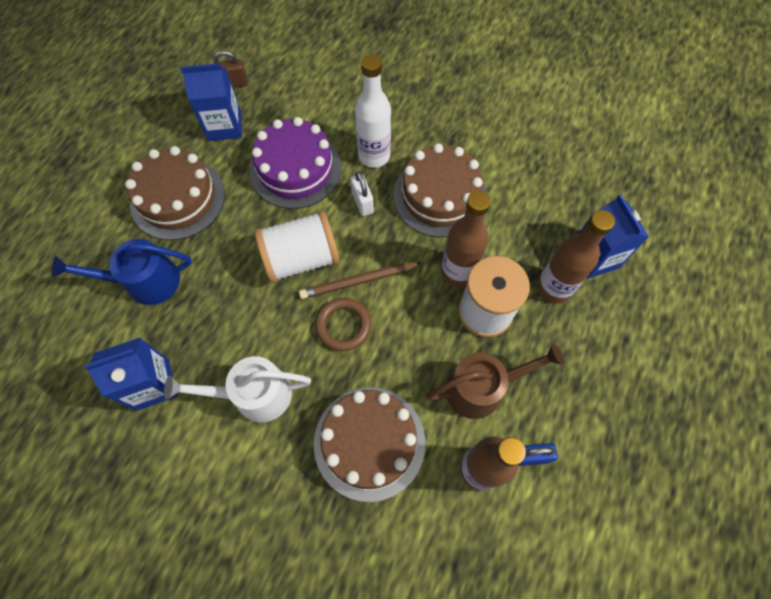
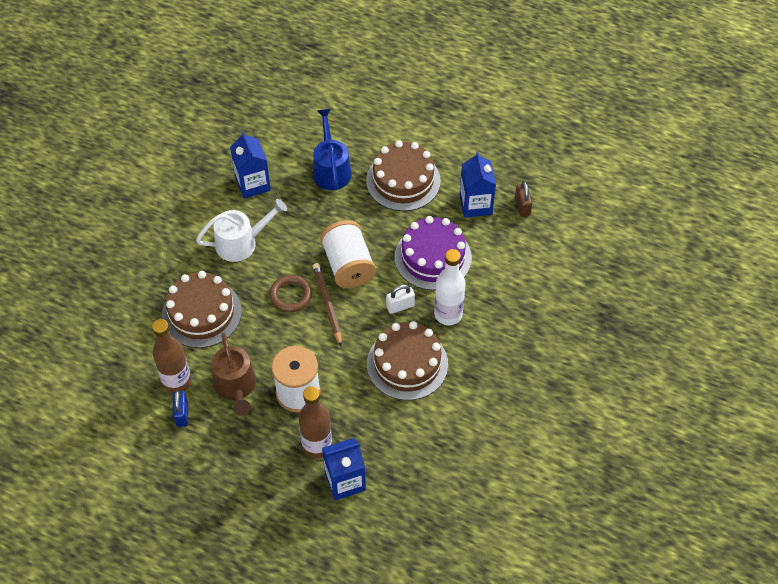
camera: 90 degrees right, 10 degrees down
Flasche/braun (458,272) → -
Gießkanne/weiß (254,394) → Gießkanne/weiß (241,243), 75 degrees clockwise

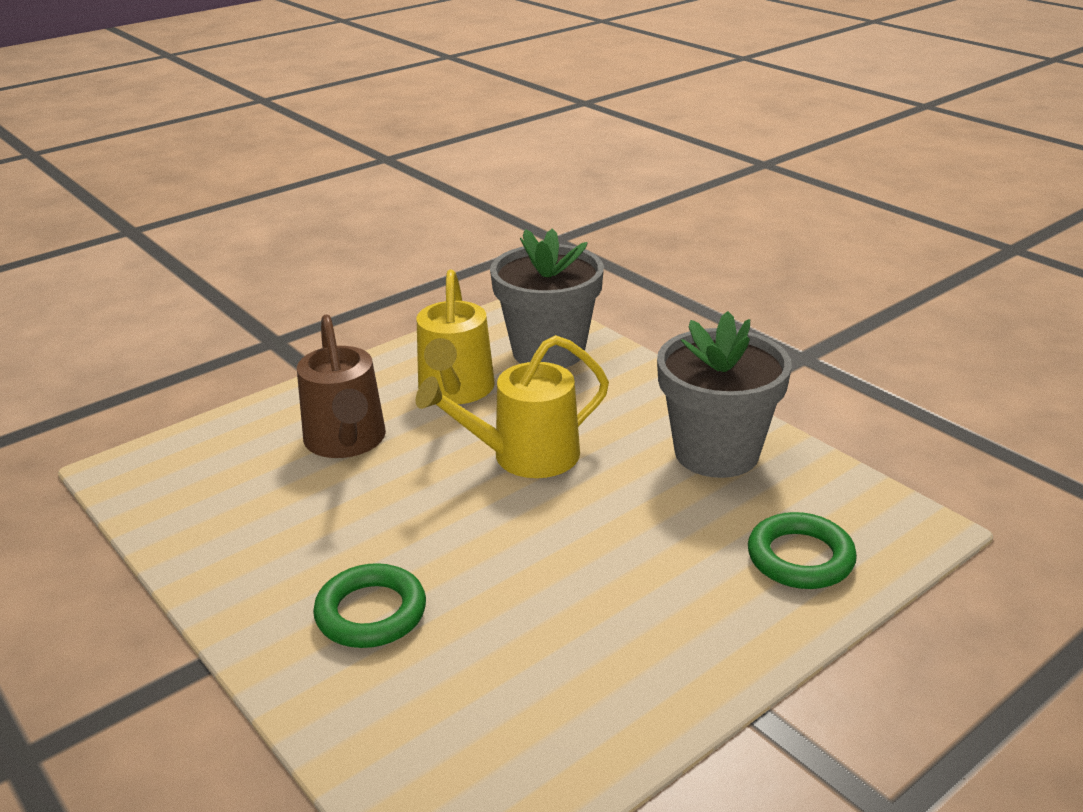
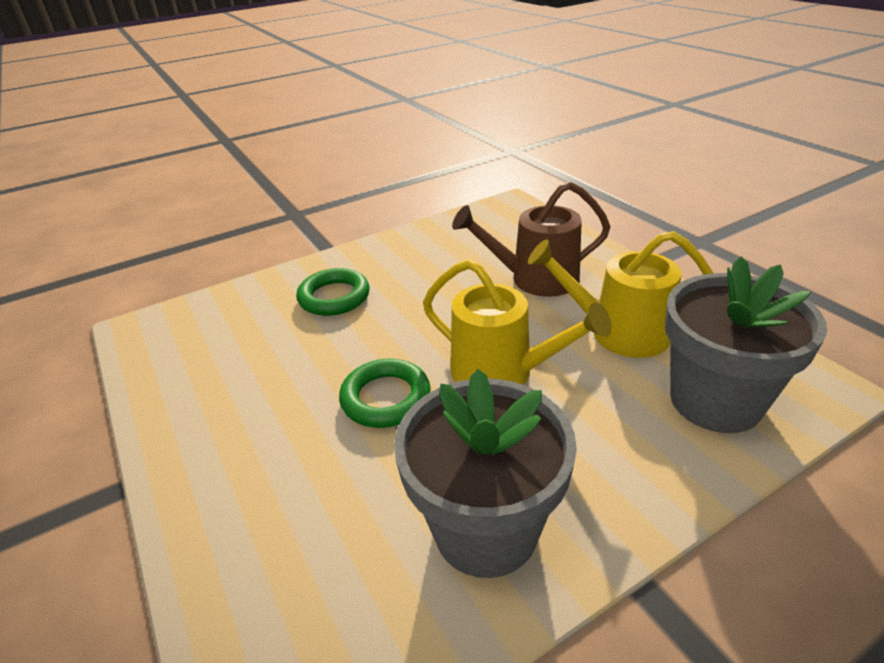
camera: 100 degrees right, 5 degrees up
Gießkanne/gelb (525,456) → Gießkanne/gelb (501,372), 135 degrees clockwise
Ring/grün (800,558) → Ring/grün (386,398), relocated

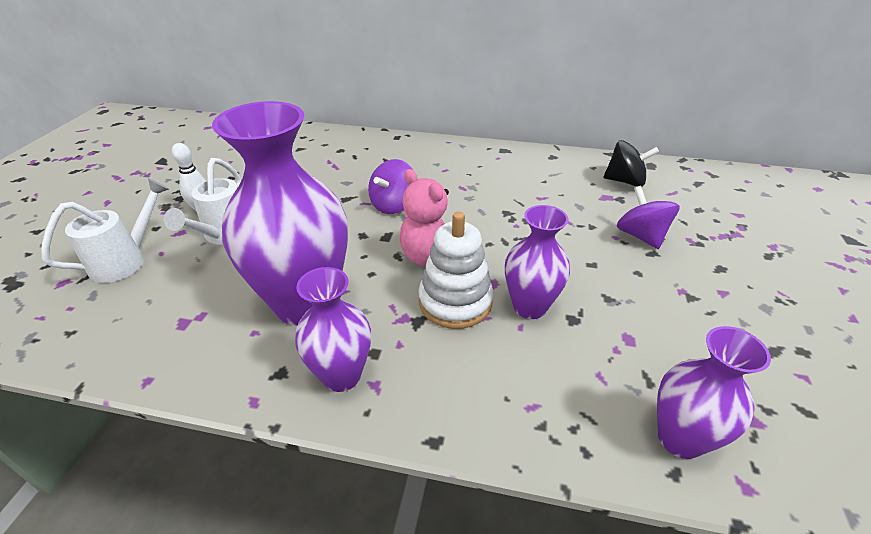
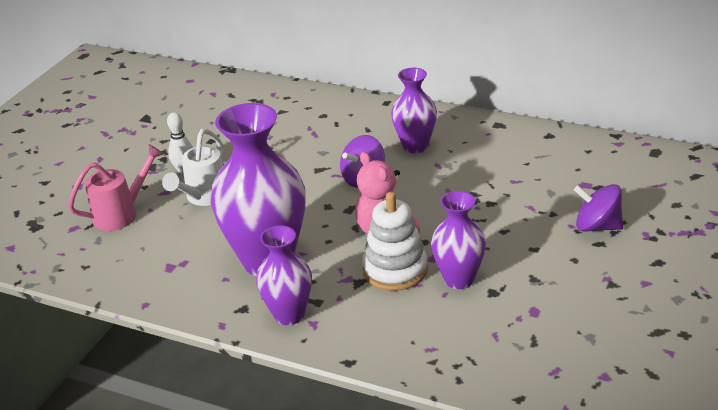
camera: 15 degrees right, 5 degrees down
Kreisel/schwarz (625,181) → -
Gießkanne/weiß (125,261) → Gießkanne/rosa (121,214)
Kreisel/lila (640,236) → Kreisel/lila (597,226), 60 degrees counterclockwise
Vase/lila (680,438) → Vase/lila (415,146), relocated

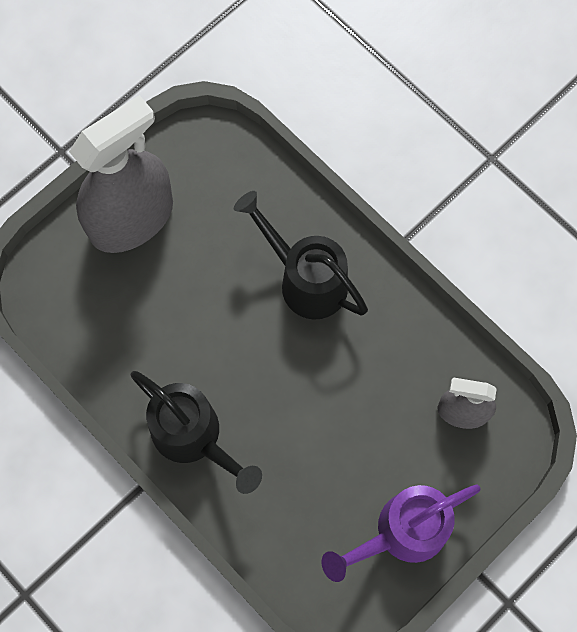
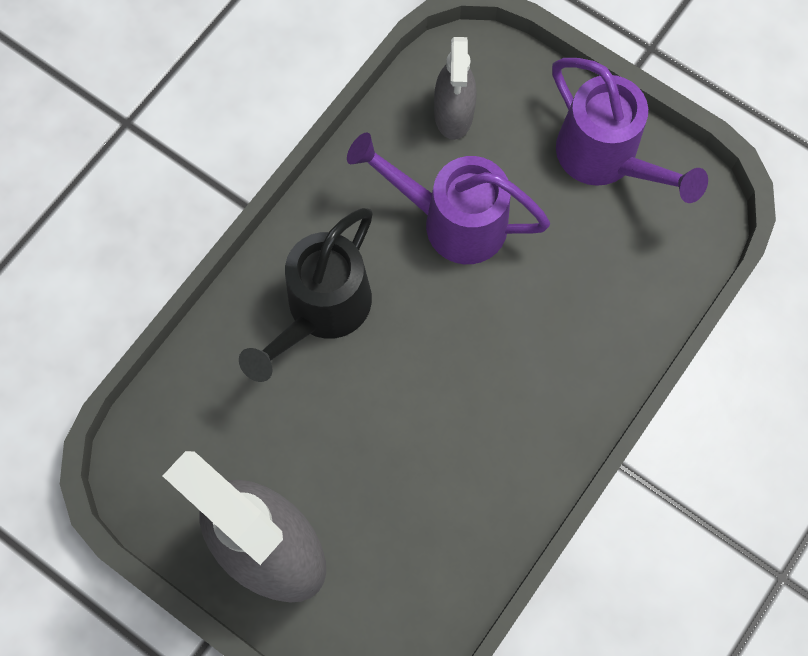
camera: 100 degrees left, 0 degrees up
Gießkanne/schwarz (193,437) → -
- → Gießkanne/lila (453,221)

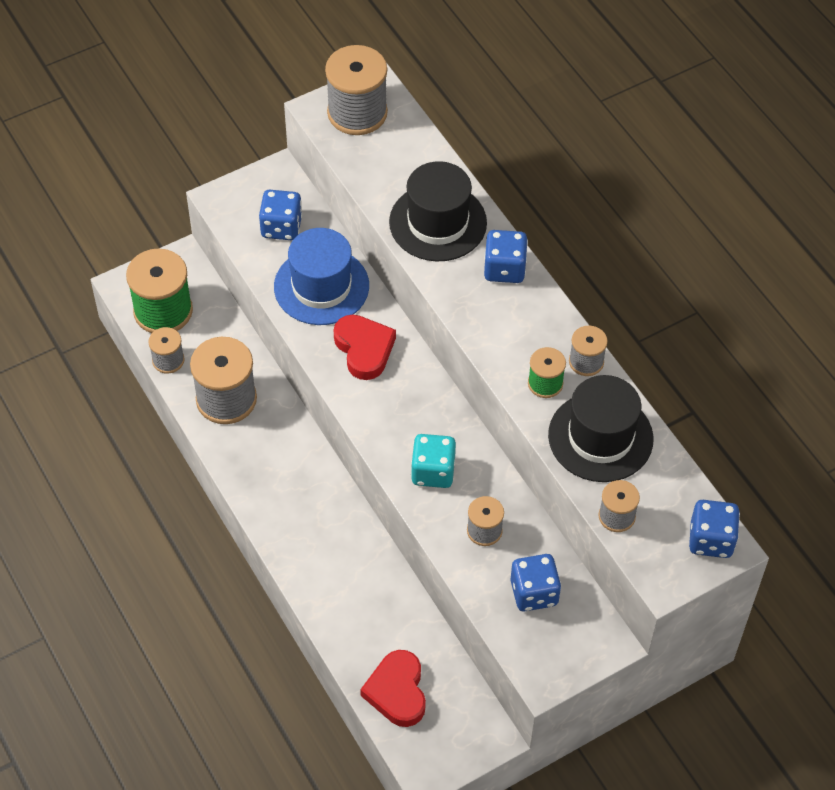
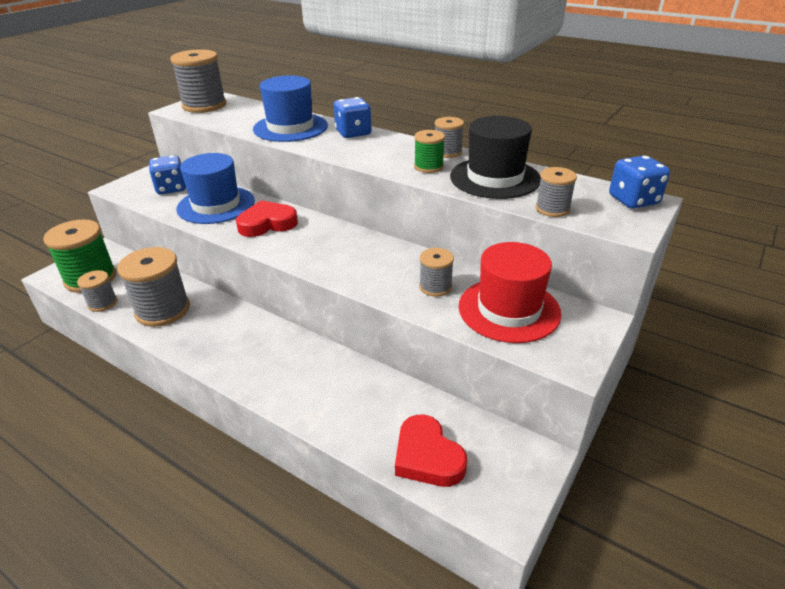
camera: 25 degrees left, 20 degrees down
Hut/schwarz (438,222) → Hut/blau (290,127)
Herz/rot (364,349) → Herz/rot (267,224), 60 degrees counterclockwise
Spielwürfel/türkis (433,472) → -
Spielwürfel/blau (534,593) → Hut/rot (509,309)

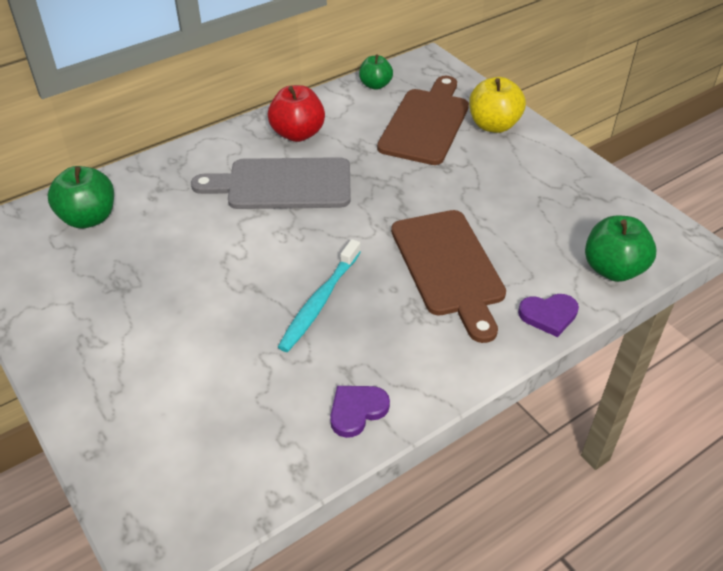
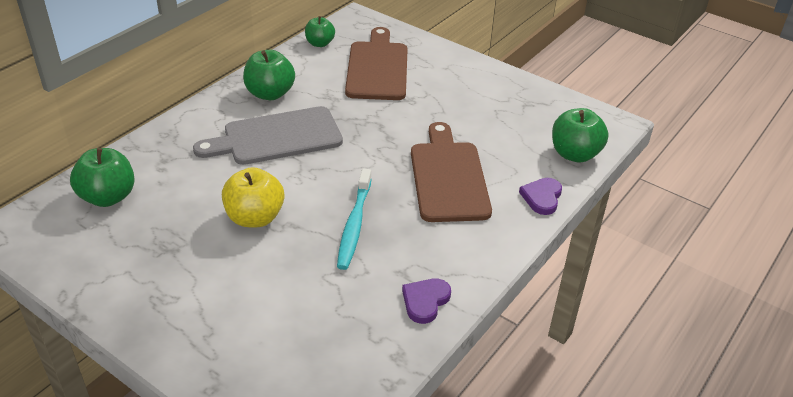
camera: 20 degrees left, 5 degrees down
Apfel/gelb (493,125) → Apfel/gelb (255,218), relocated
Apfel/rot (297,134) → Apfel/grün (270,94)
Schneidebrett/braun (449,267) → Schneidebrett/braun (448,177), 150 degrees counterclockwise
Herz/lila (548,315) → Herz/lila (542,197), 135 degrees clockwise

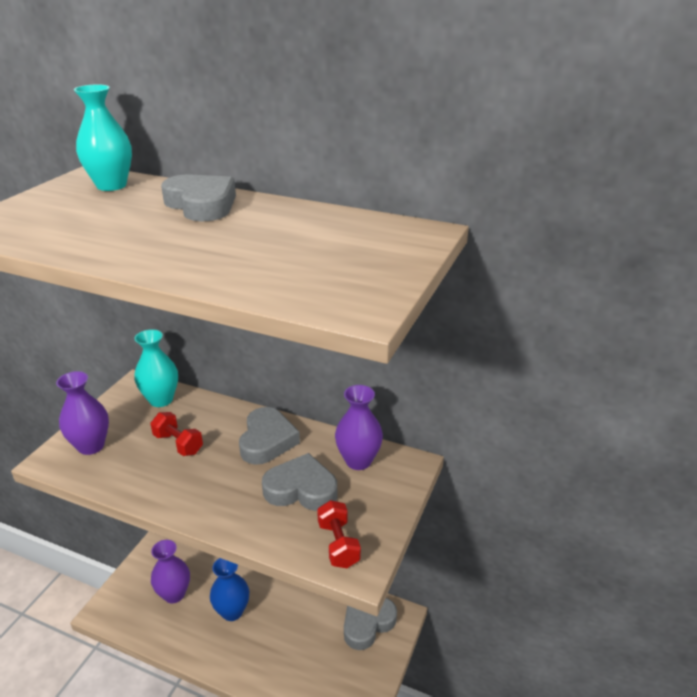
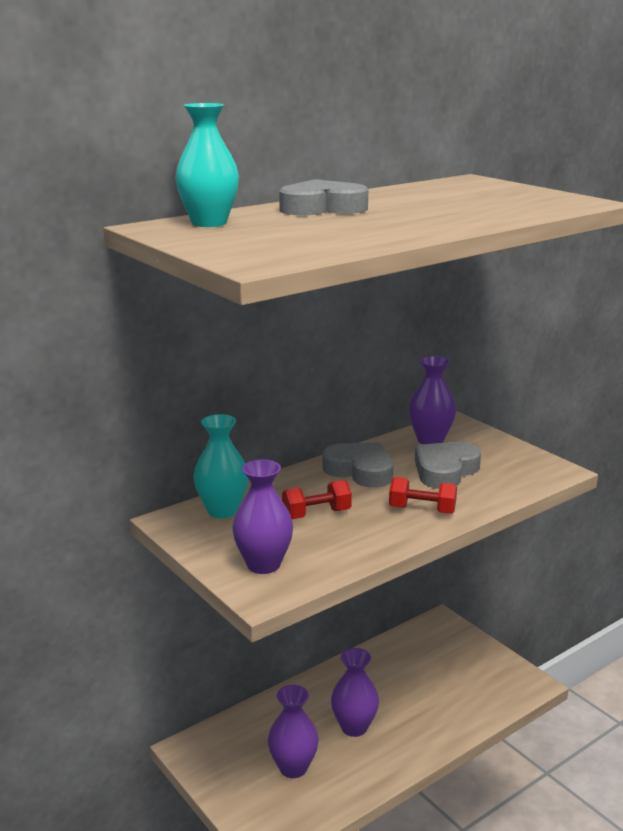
camera: 60 degrees left, 10 degrees down
Hantel/rot (338,544) → Hantel/rot (422,510), relocated
Vase/blau (232,611) → Vase/lila (354,727)
Herz/grau (367,623) → -

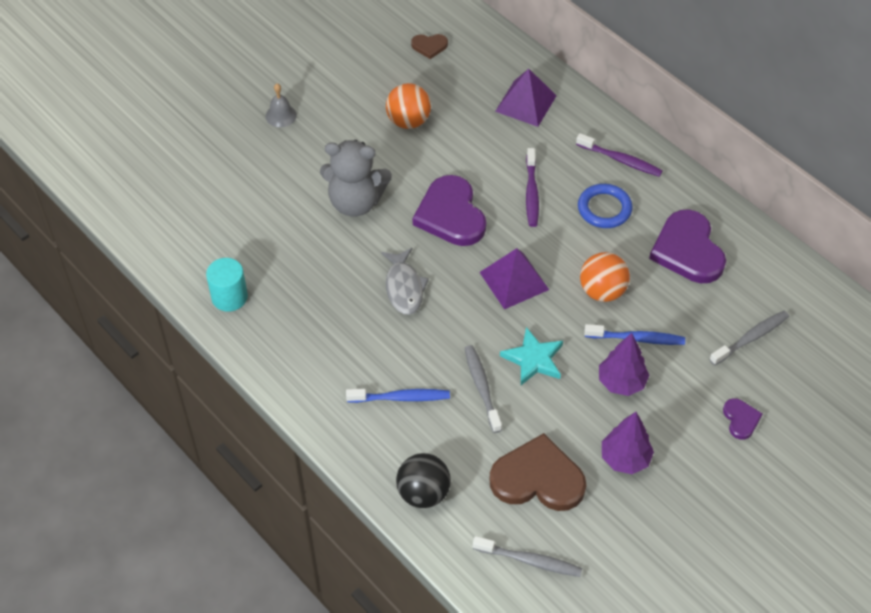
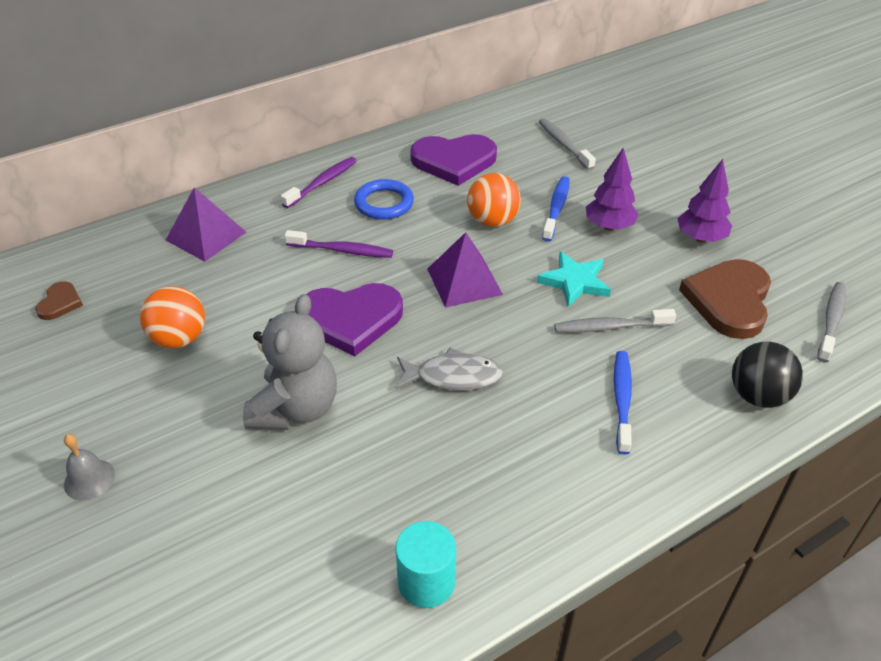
camera: 80 degrees left, 10 degrees down
Herz/lila (741,419) → -

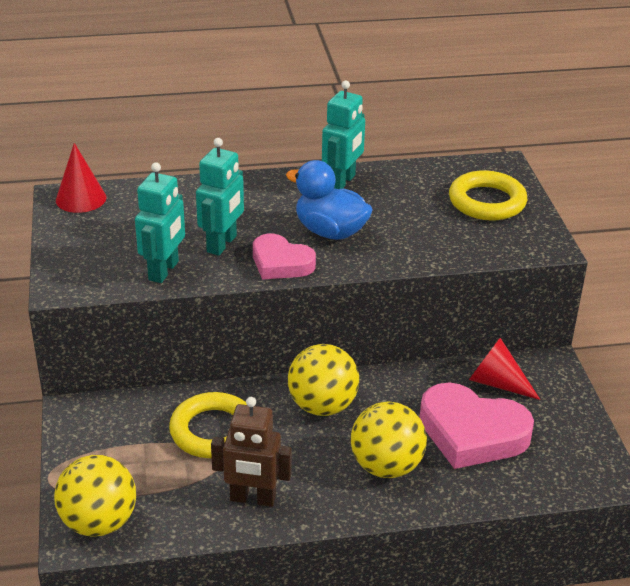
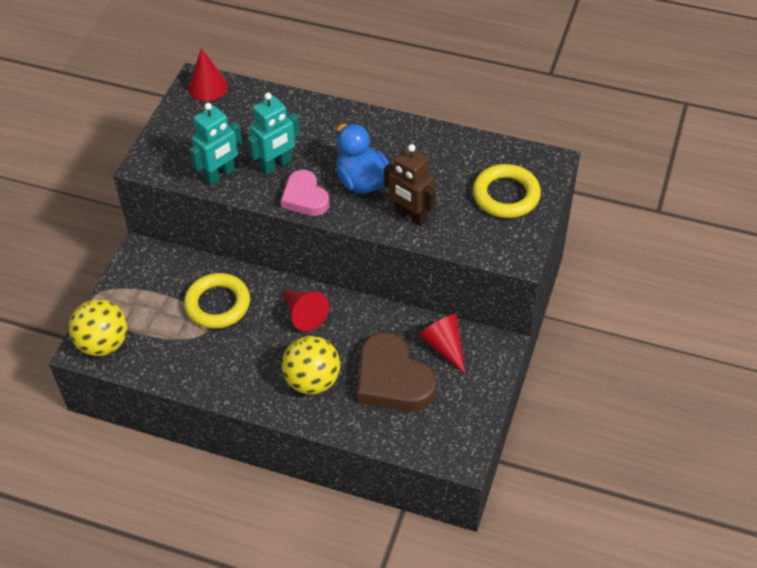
camera: 30 degrees right, 15 degrees up
Roboter/türkis (342,182) → -
Ball/gelb (322,406) → Kegel/rot (304,314)
Herz/rosa (472,433) → Herz/braun (392,380)
Roboter/braun (252,499) → Roboter/braun (410,216), relocated

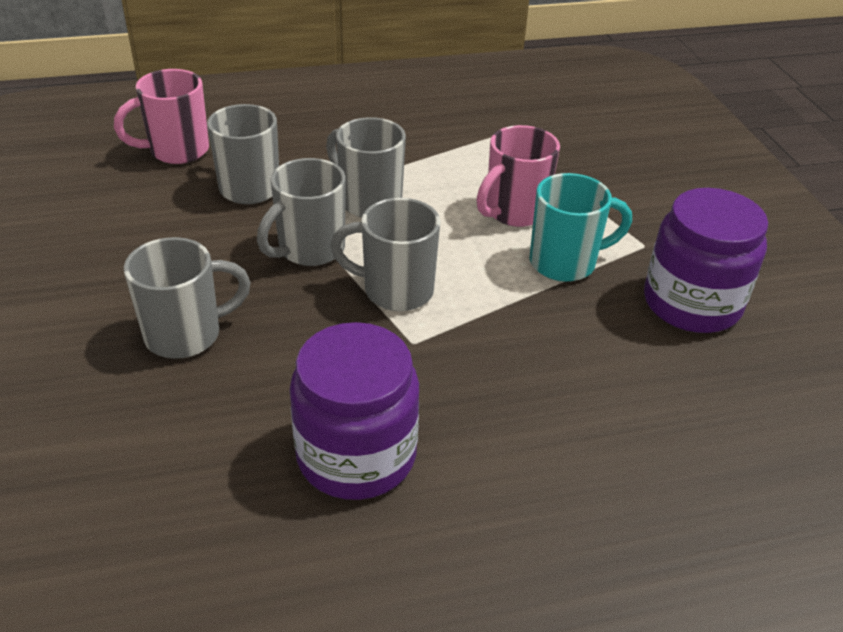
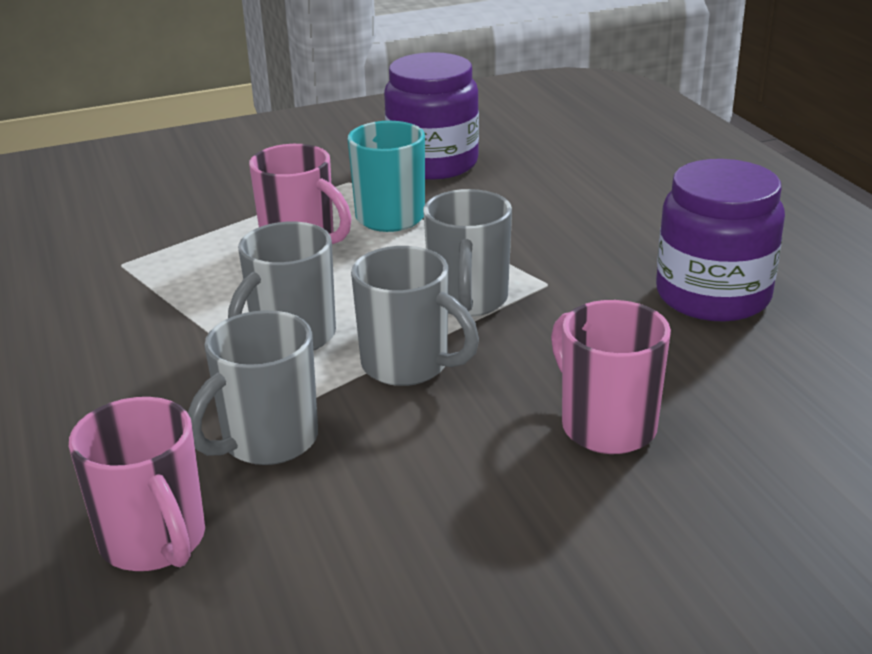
camera: 95 degrees left, 10 degrees down
Tasse/grau (186,334) → Tasse/rosa (605,425)

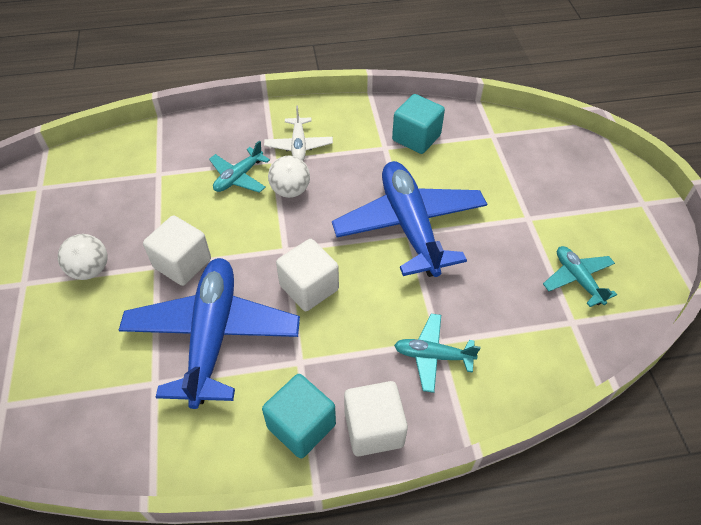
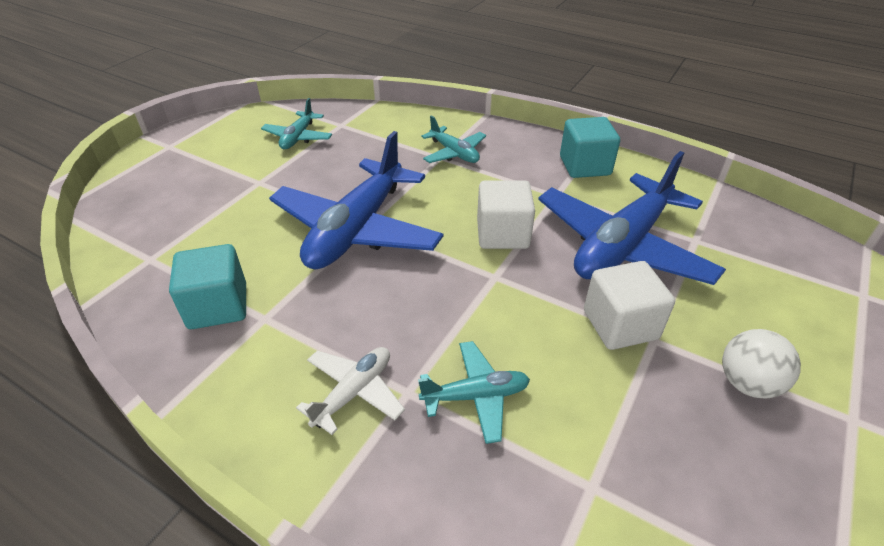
camera: 140 degrees left, 10 degrees down
Ball/weiß (290,190) → -
Kubus/weiß (374,429) → -

